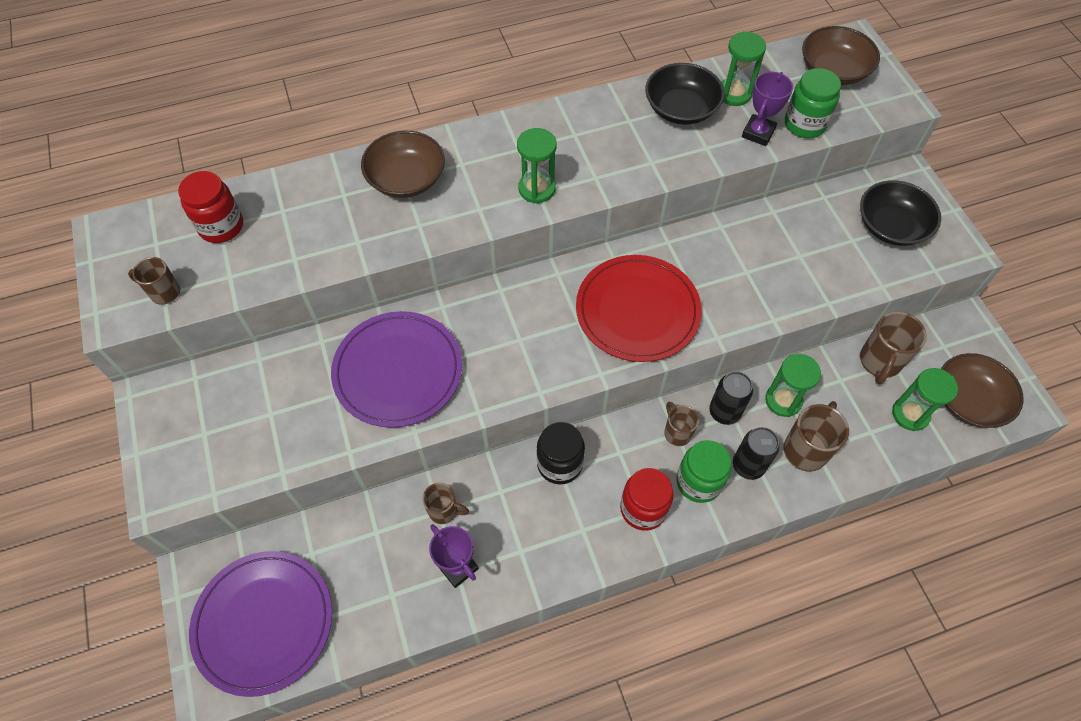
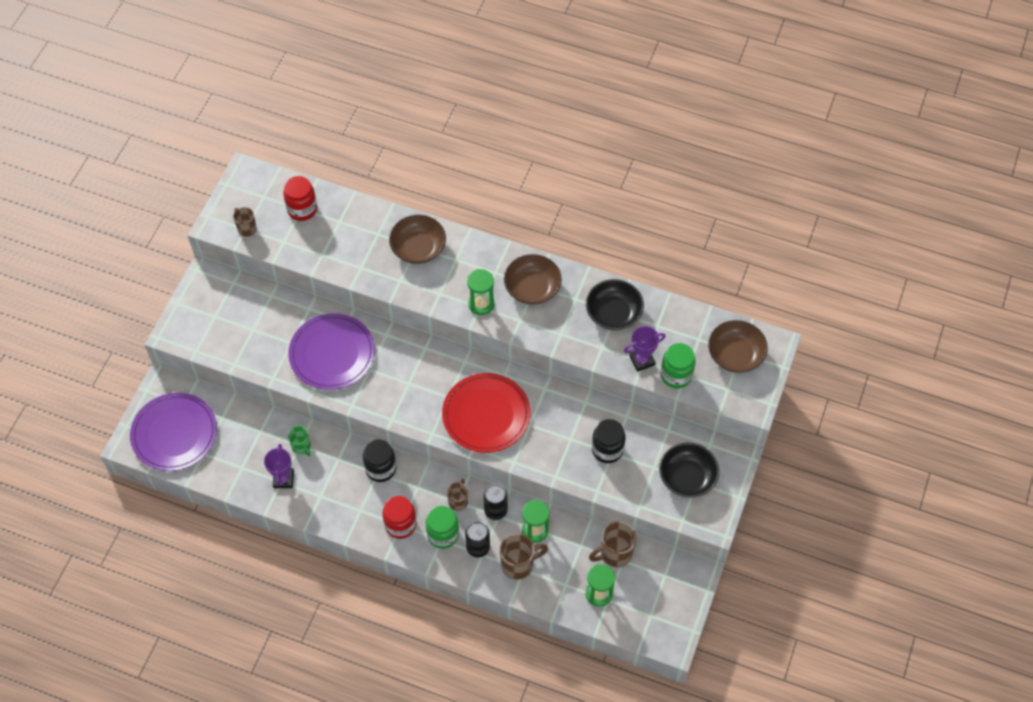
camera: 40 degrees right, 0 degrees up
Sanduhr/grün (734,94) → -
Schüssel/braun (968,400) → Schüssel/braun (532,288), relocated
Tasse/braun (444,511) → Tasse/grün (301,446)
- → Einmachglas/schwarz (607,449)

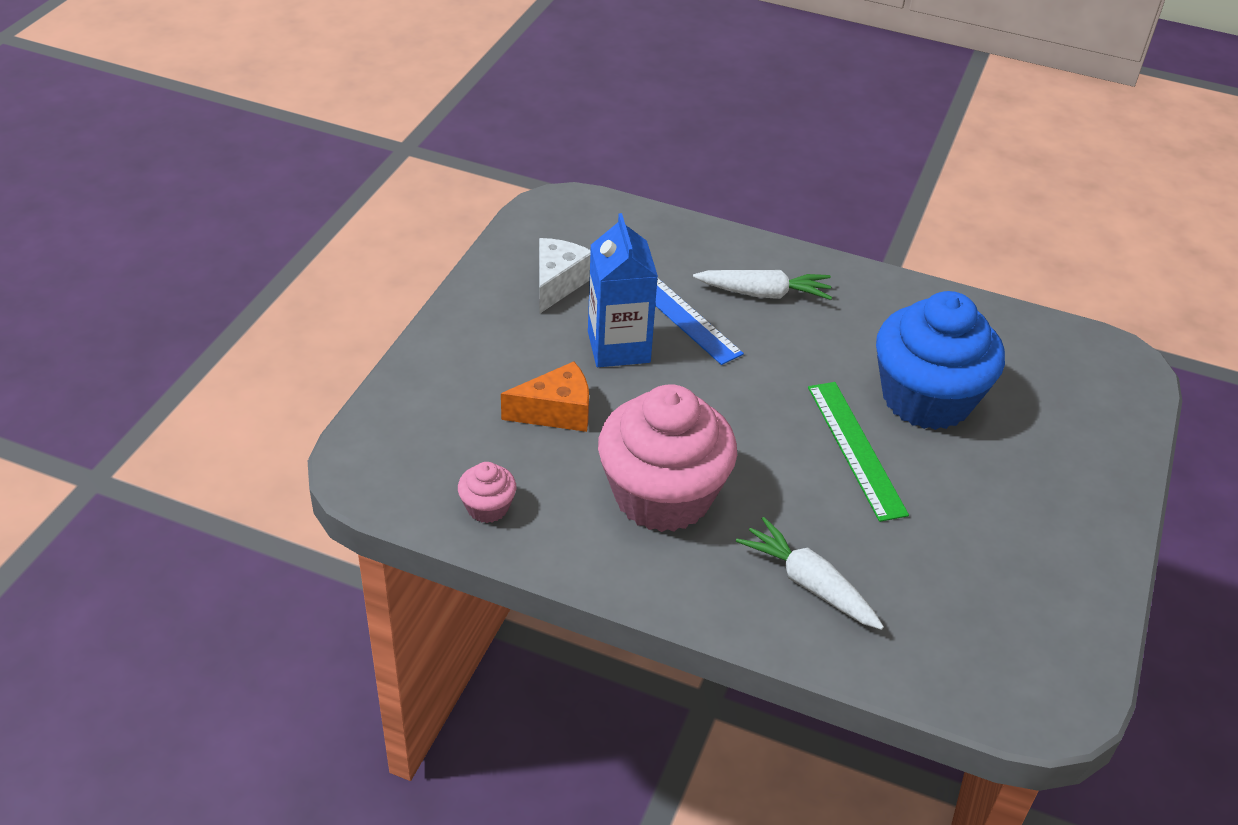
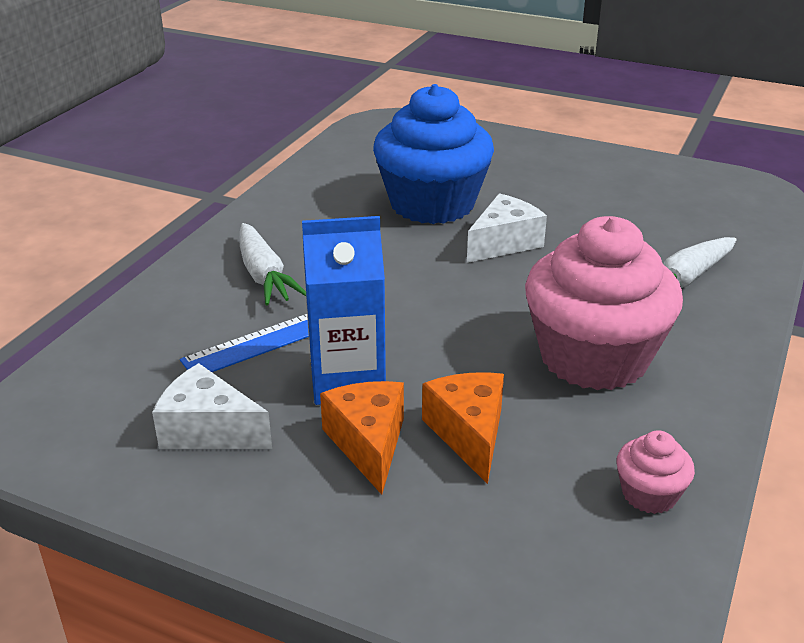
camera: 85 degrees left, 10 degrees down
Karotte/weiß (764,294) → Karotte/weiß (264,275), 150 degrees clockwise
Lineal/grün (856,449) → Käse/weiß (504,243)
- → Käse/orange (368,444)

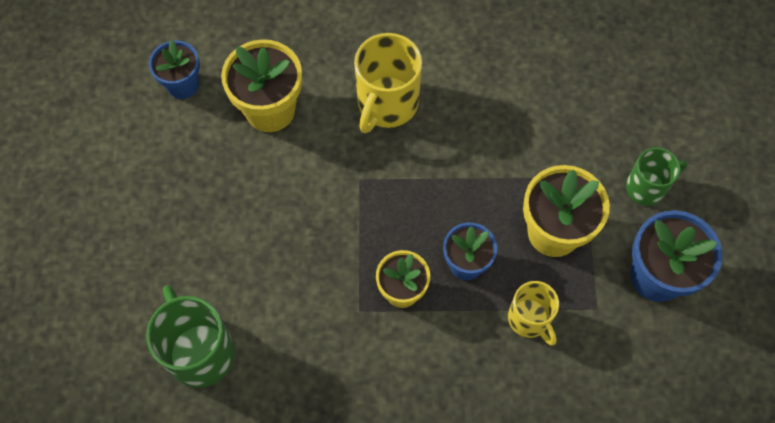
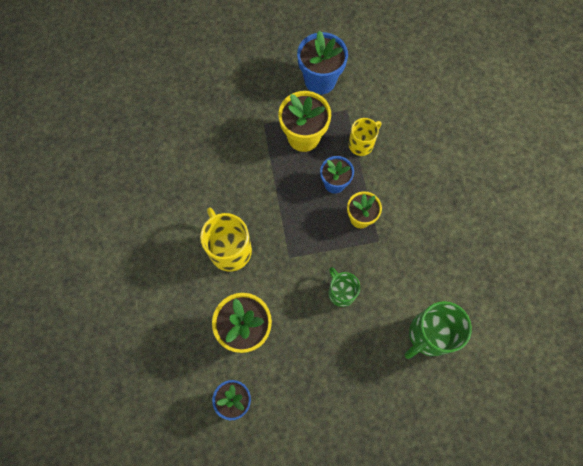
camera: 100 degrees left, 5 degrees up
Tasse/gelb (386,104) → Tasse/gelb (229,249), 135 degrees counterclockwise
Tasse/grün (647,187) → Tasse/grün (341,292), relocated

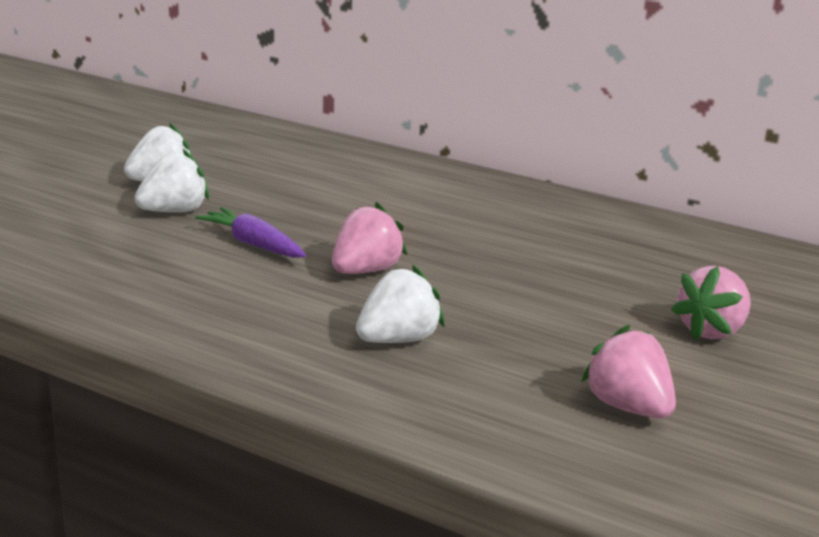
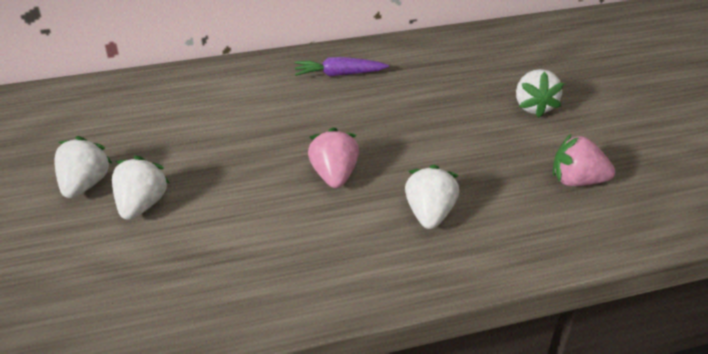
camera: 45 degrees left, 15 degrees up
Karotte/lila (253,244) → Karotte/lila (339,74), relocated
Erdbeere/rosa (711,331) → Erdbeere/weiß (533,107)

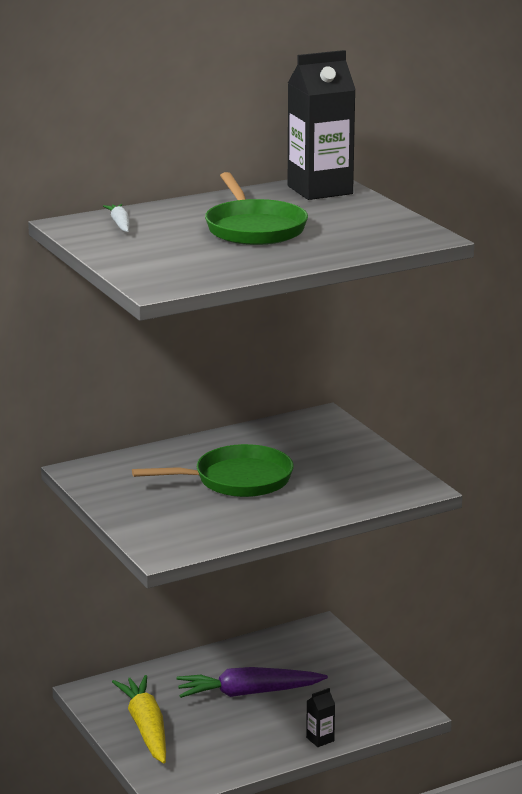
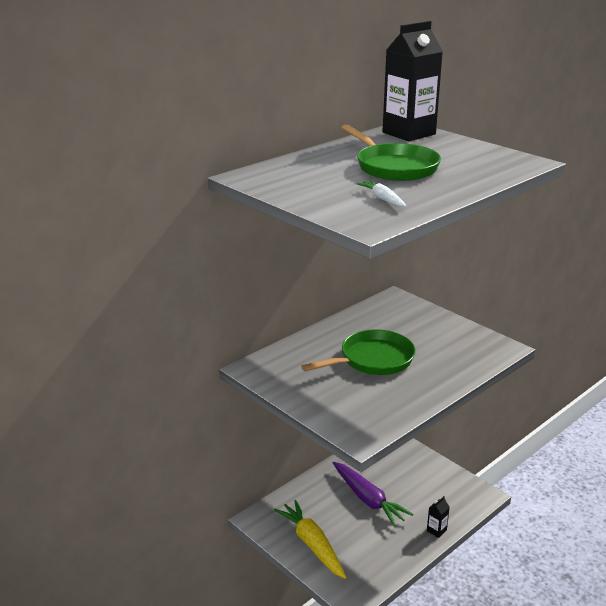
camera: 15 degrees left, 5 degrees up
Karotte/weiß (120,224) → Karotte/weiß (382,199), relocated
Karotte/lila (248,693) → Karotte/lila (368,499), 105 degrees counterclockwise

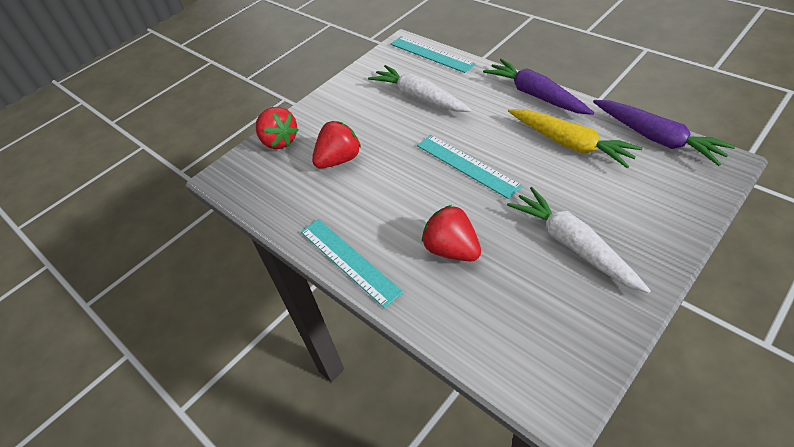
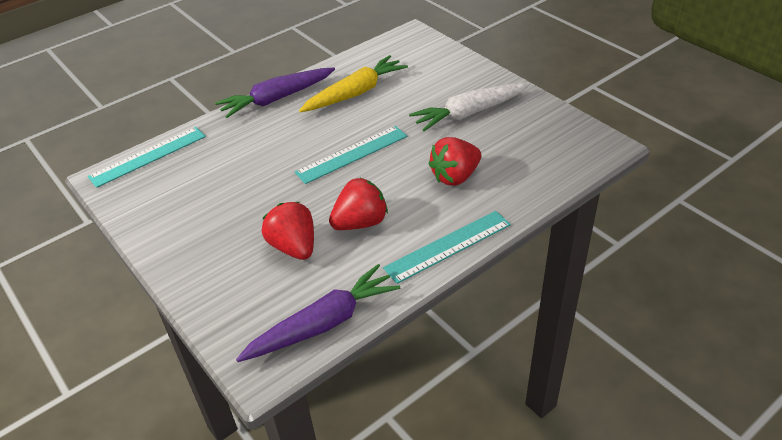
camera: 85 degrees left, 5 degrees down
Karotte/weiß (419,97) → -
Karotte/lila (656,138) → Karotte/lila (323,324), relocated
Erdbeere/rot (279,141) → Erdbeere/rot (360,223), relocated

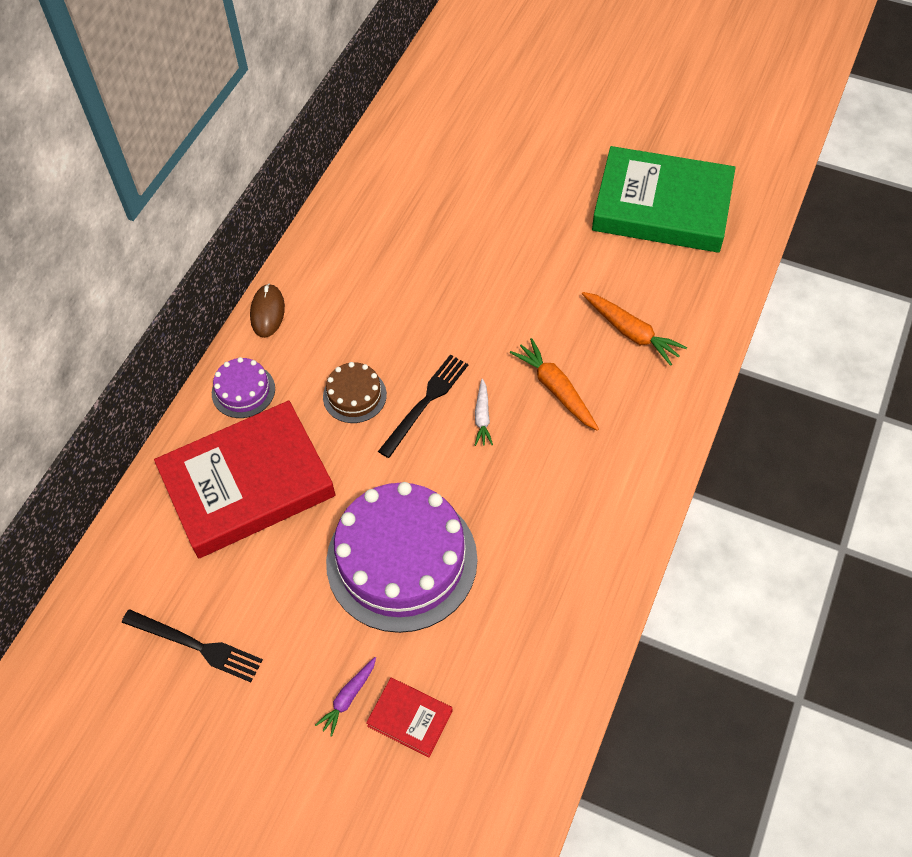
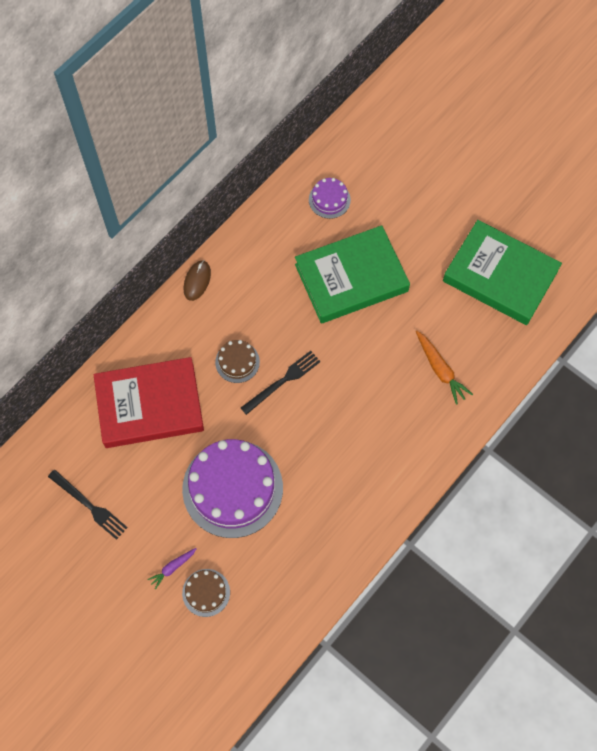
camera: 15 degrees right, 10 degrees up
Karotte/orange (555,389) → -
Kuchen/lila (243,391) → Kuchen/lila (329,199), relocated
Karotte/weiß (482,417) → -
Buch/rot (410,718) → Kuchen/braun (206,592)
- → Buch/grün (351,278)

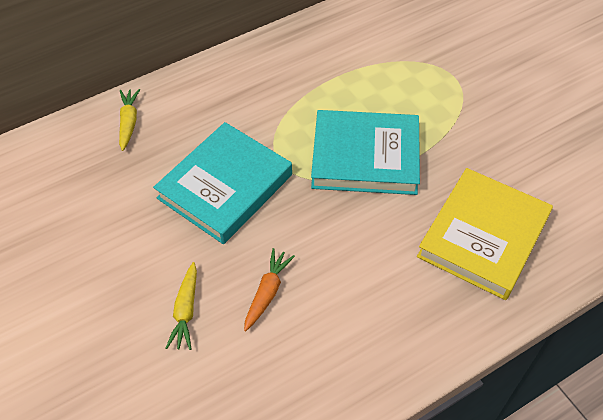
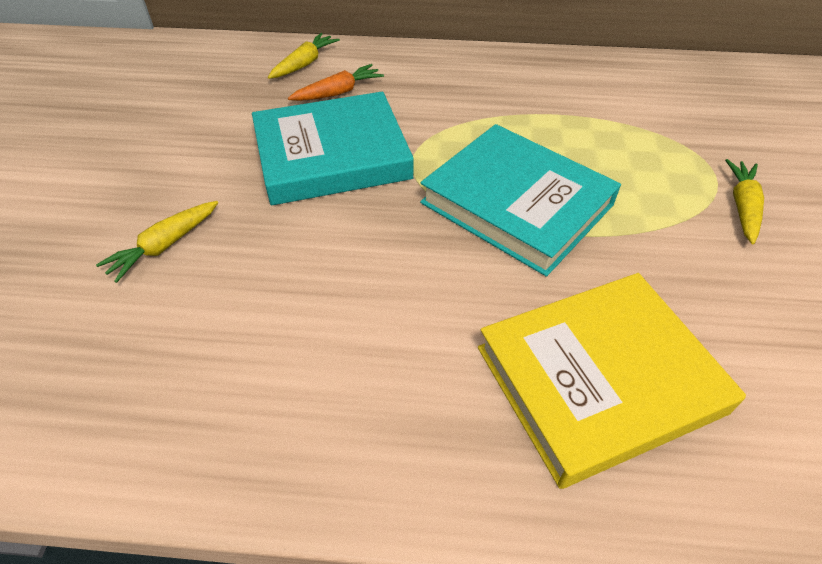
camera: 35 degrees right, 5 degrees down
Karotte/orange (267,292) → Karotte/orange (338,92), relocated
- → Karotte/gelb (742,207)

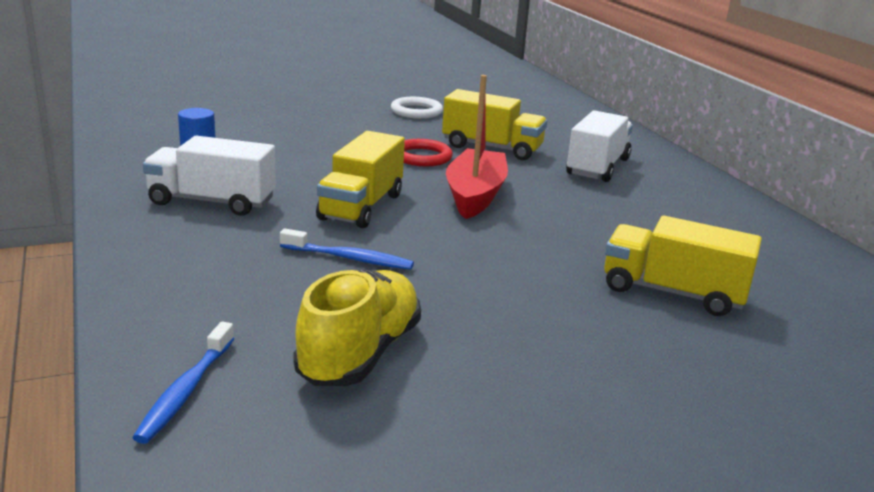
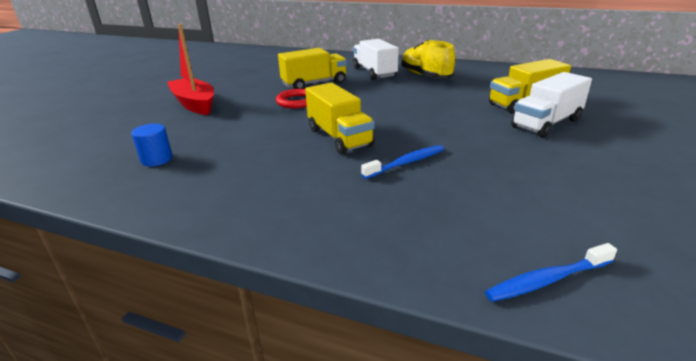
camera: 45 degrees left, 5 degrees up
Boot/rot (475,195) → Boot/rot (194,104), relocated
Ring/weiß (416,111) → -
Lastwagen/weiß (212,202) → Lastwagen/weiß (546,123), relocated
Schuh/gelb (360,353) → Schuh/gelb (425,76), relocated
Zahnbürste/blau (186,390) → Zahnbürste/blau (547,280), 105 degrees clockwise

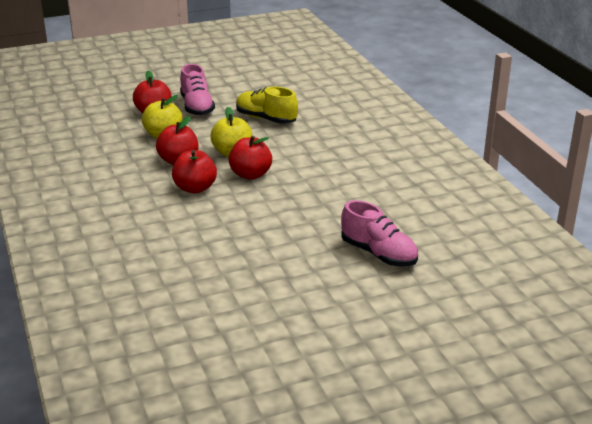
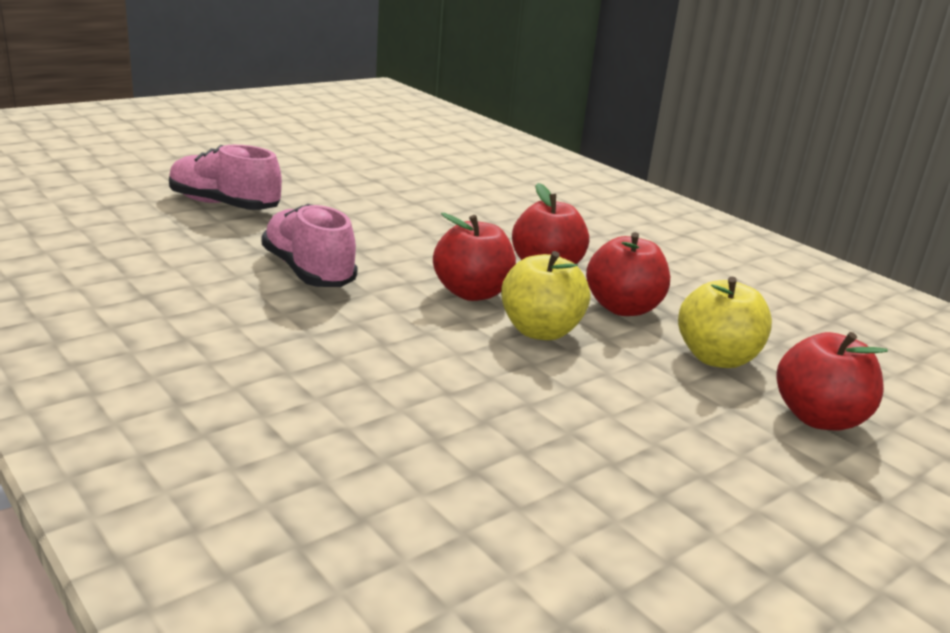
camera: 160 degrees right, 5 degrees down
Schuh/rosa (197,107) → Schuh/rosa (308,272), relocated
Schuh/gelb (266,119) → -

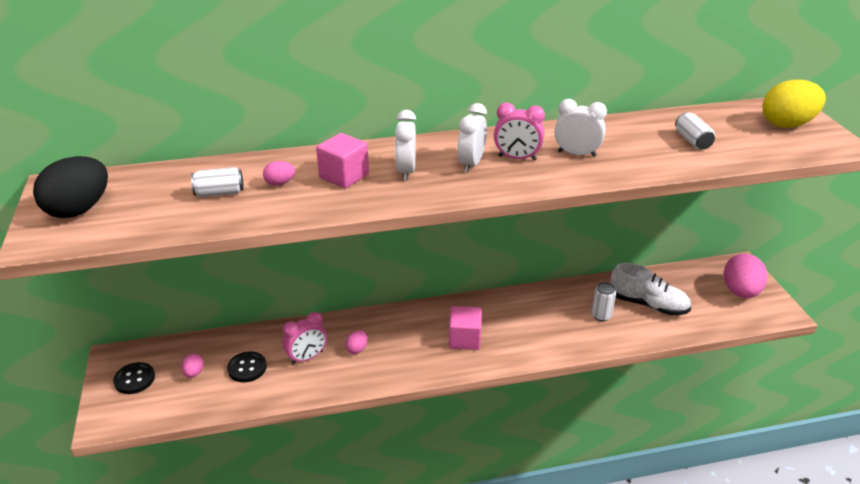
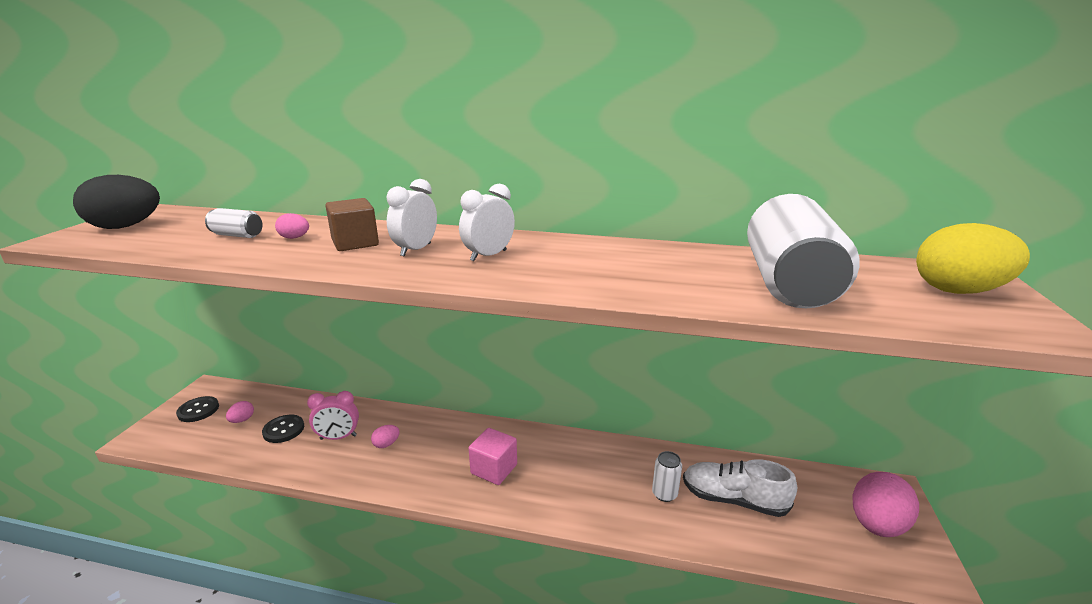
camera: 25 degrees right, 10 degrees down
Wecker/weiß (576,154) → -
Wecker/rosa (517,158) → -
Dose/weiß (692,141) → Dose/weiß (788,283), x2.37
Kubus/rosa (344,176) → Kubus/braun (355,243)
Schuh/weiß (648,304) → Schuh/weiß (733,500), 150 degrees clockwise

